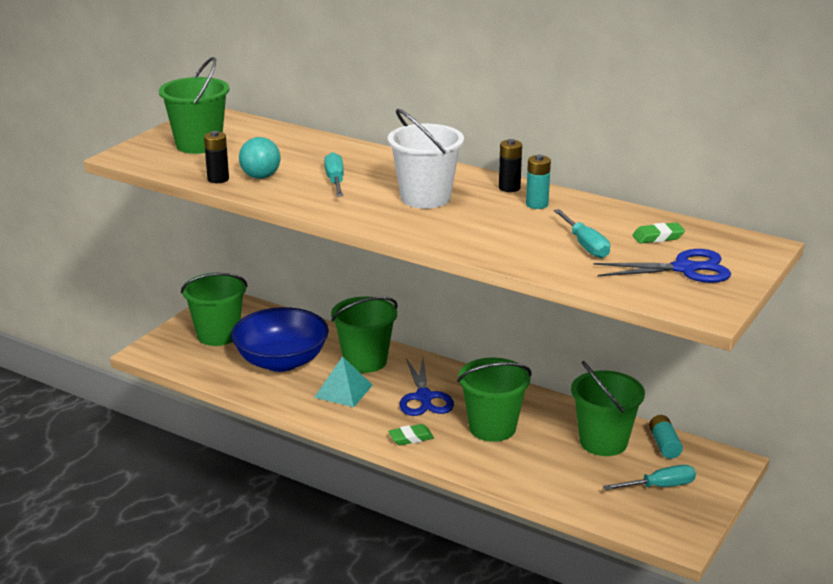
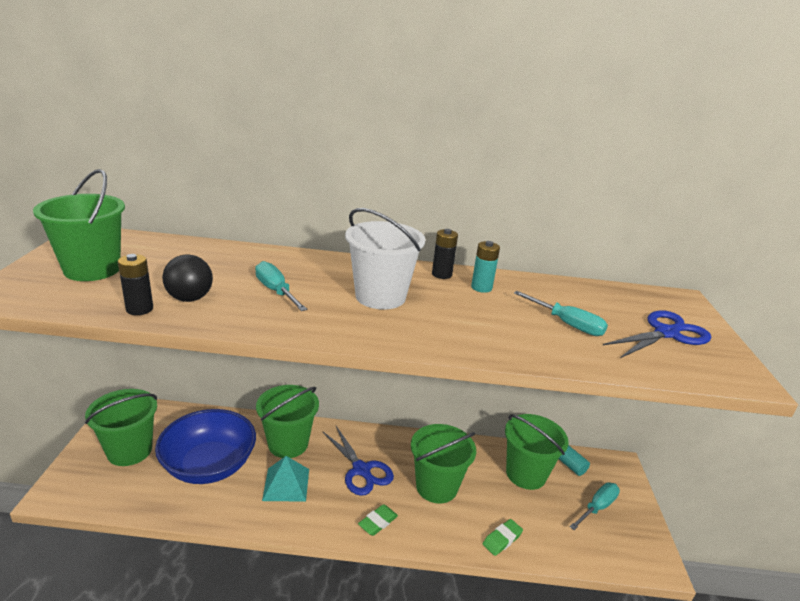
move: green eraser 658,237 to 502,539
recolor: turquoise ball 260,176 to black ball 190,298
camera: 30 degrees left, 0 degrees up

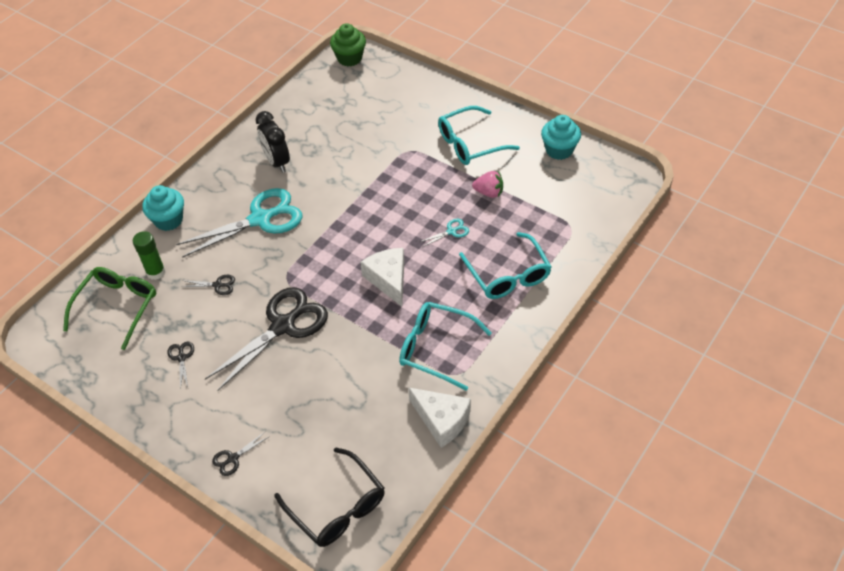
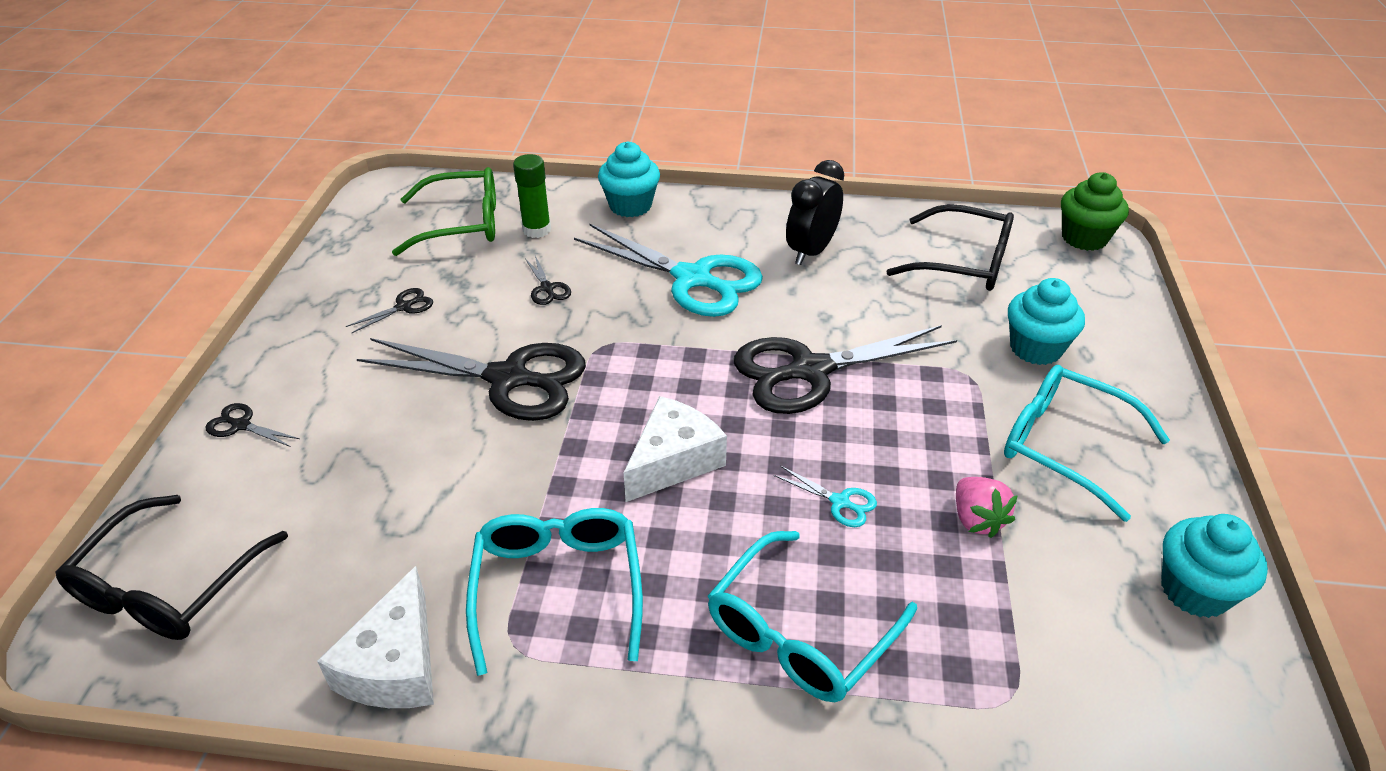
insert: black scissors 810,371; black glasses 962,262; turquoise cupcake 1035,348
camera: 60 degrees right, 10 degrees down

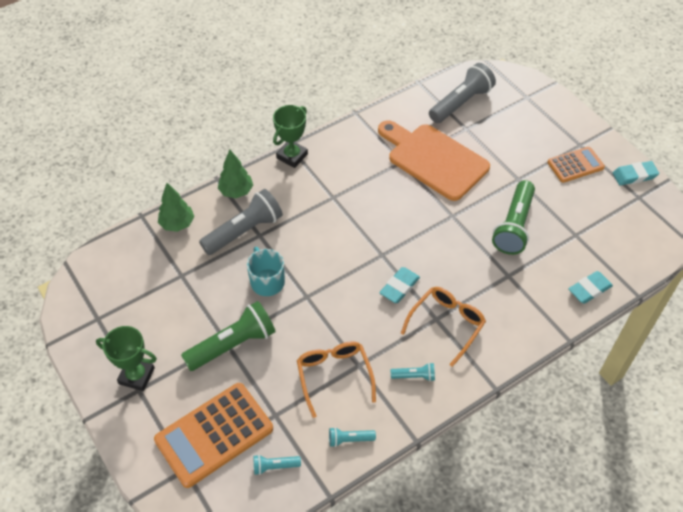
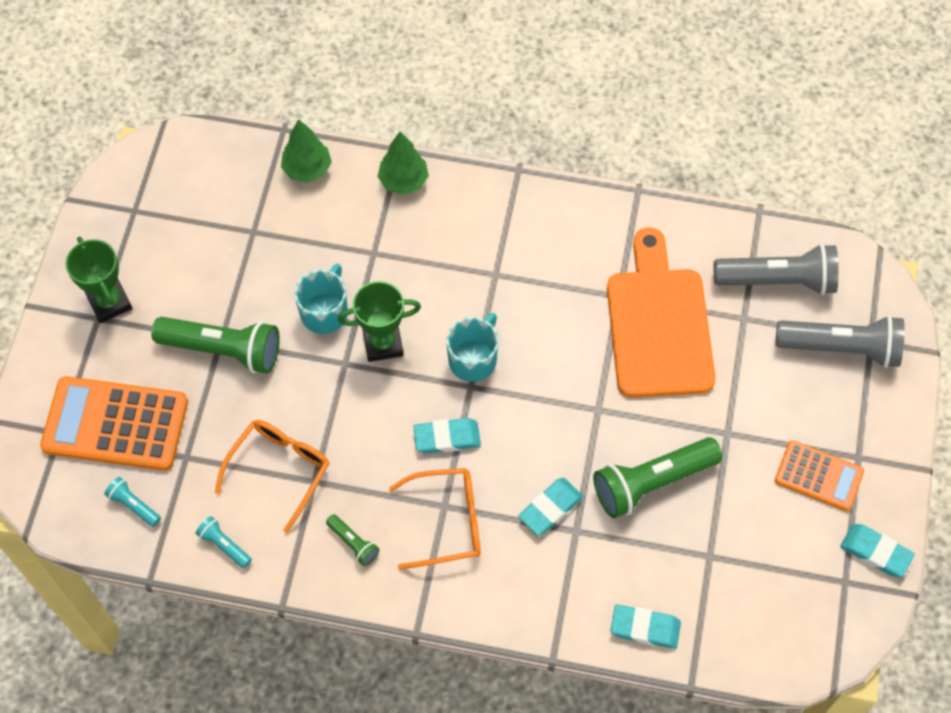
insert: turquoise mug 473,359; turquoise eraser 550,508
move: green trophy 292,156 to 383,343; grey flashlight 244,231 to 842,348
recolor: turquoise flashlight 414,376 to green flashlight 353,543
camera: 45 degrees right, 10 degrees up

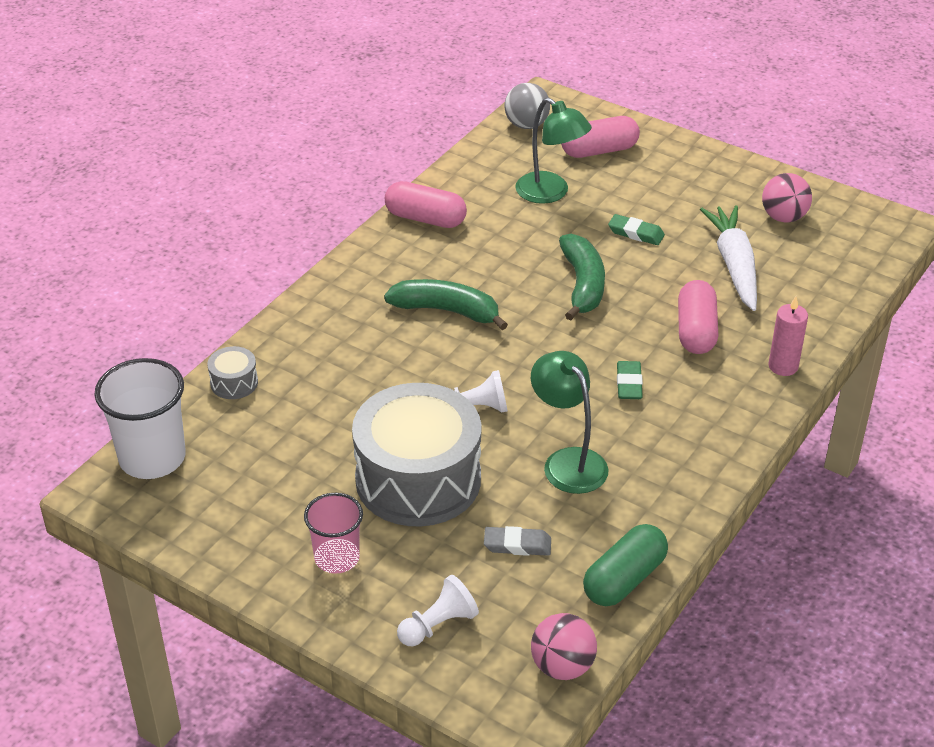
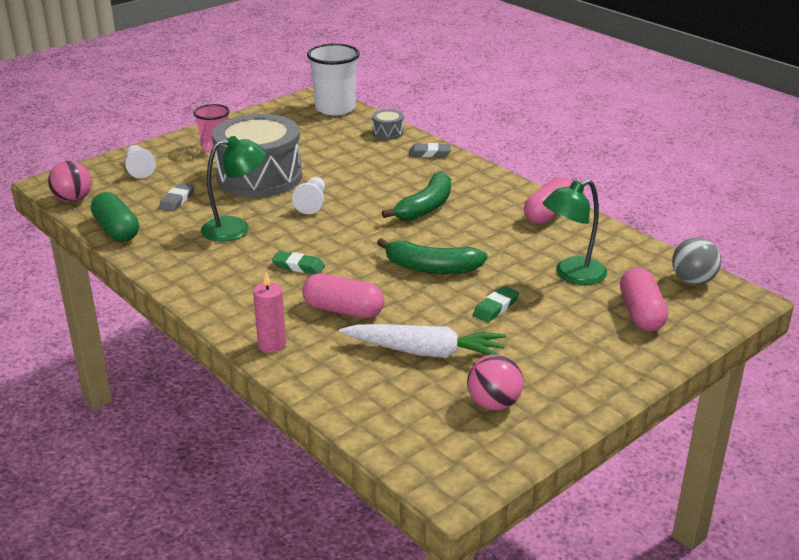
insert: grey eraser 429,153
camera: 105 degrees right, 10 degrees down

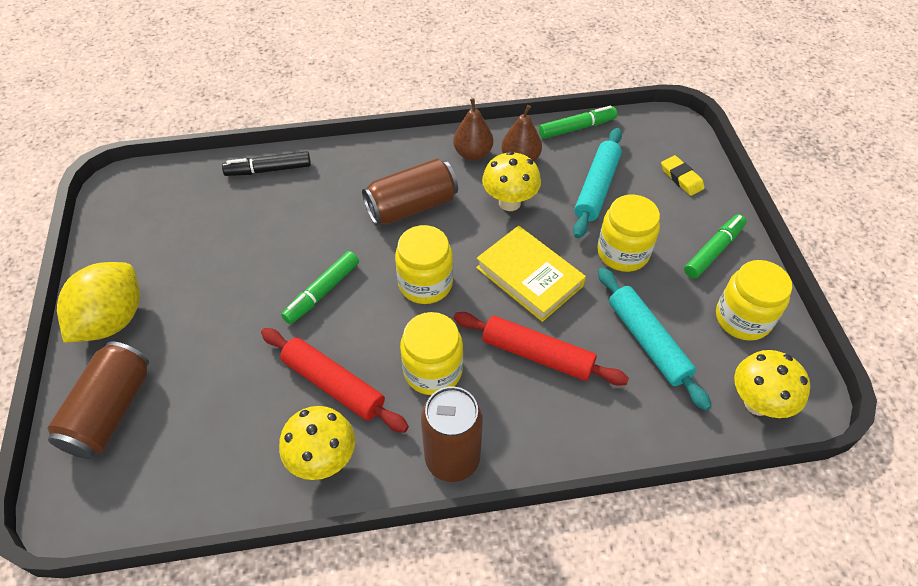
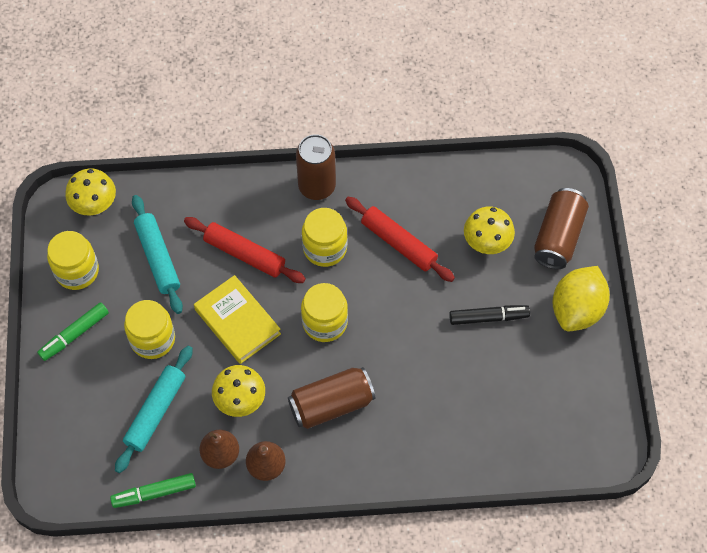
delete: green marker 322,292; yellow eraser 681,178
move: black marker 268,170 to 488,317; yellow mushroom 323,459 to 486,244
camera: 175 degrees left, 10 degrees up

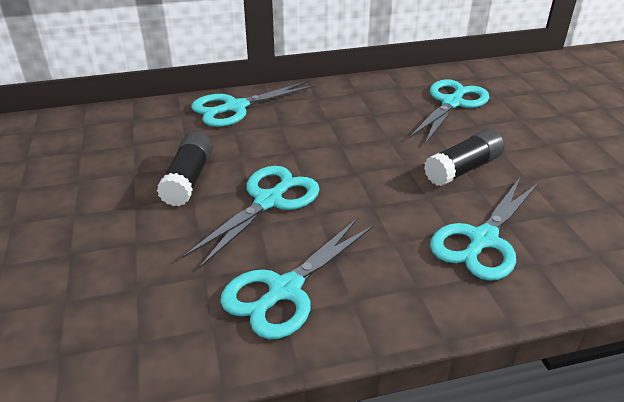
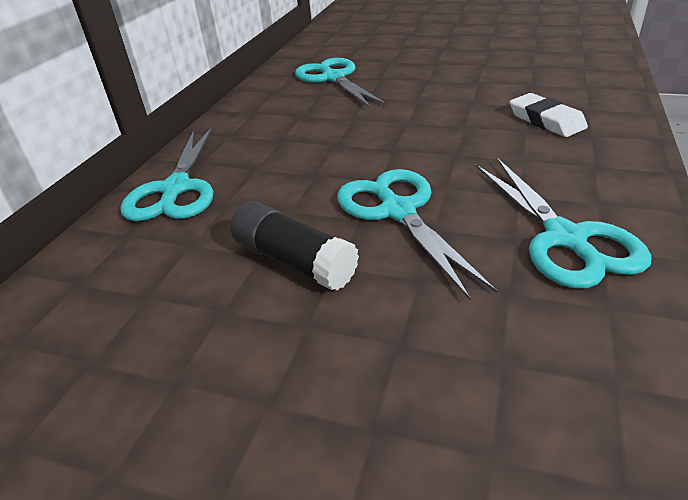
delete: black glue stick 463,169
replace: turquoise scissors 482,240 to white eraser 546,120
camera: 55 degrees left, 0 degrees up

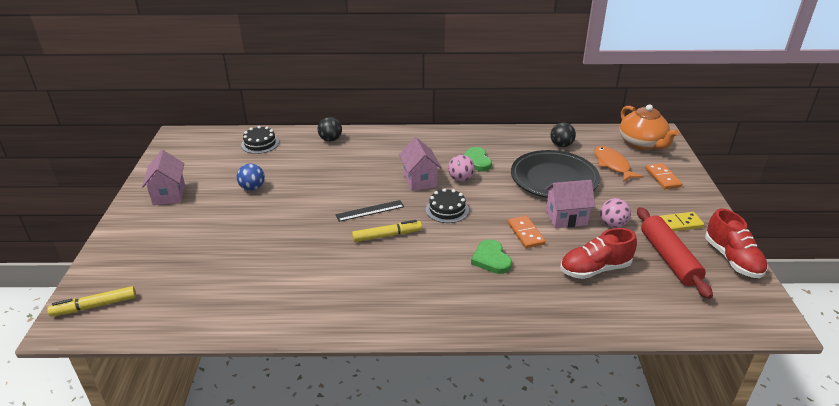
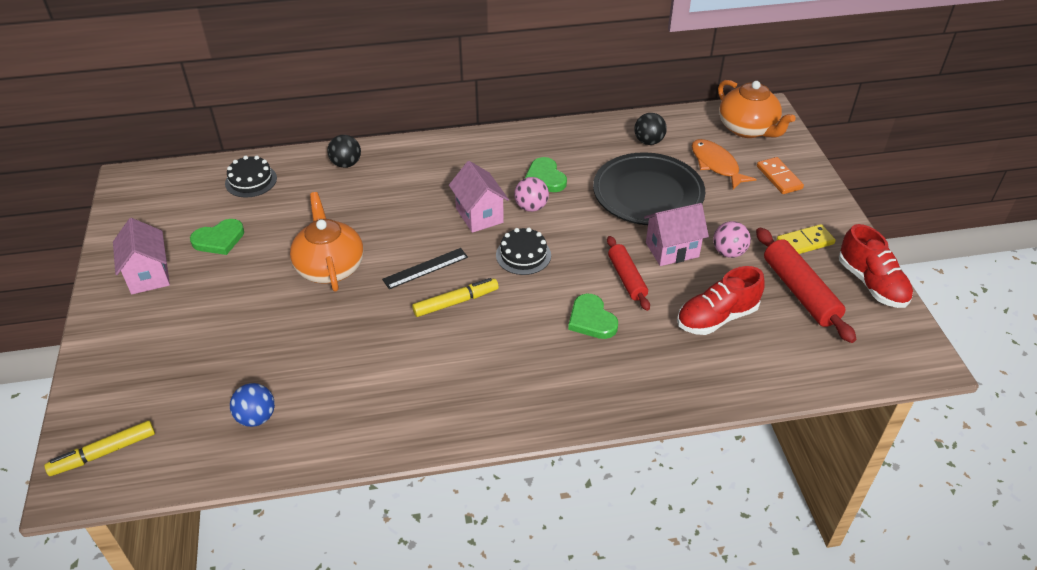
insert: green heart 219,239; orange teapot 330,267
move: blue ball 252,188 to 256,417
replace: orange domino 525,233 to red rolling pin 626,278
camera: 10 degrees left, 10 degrees up

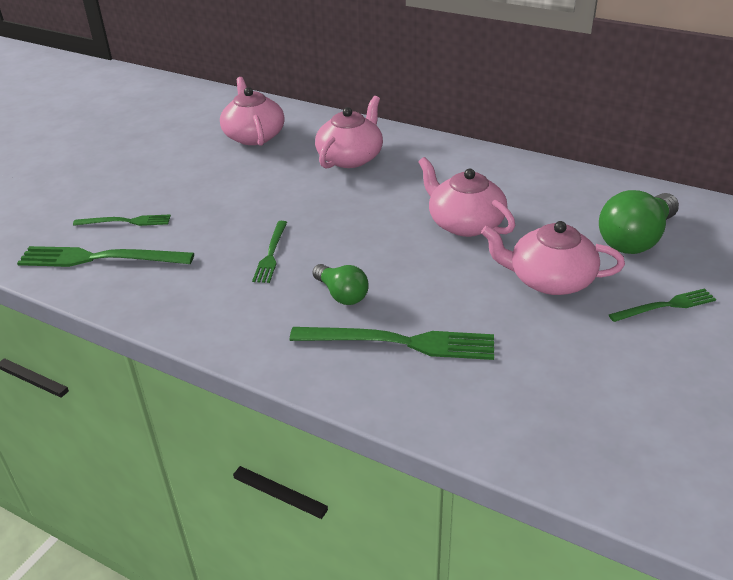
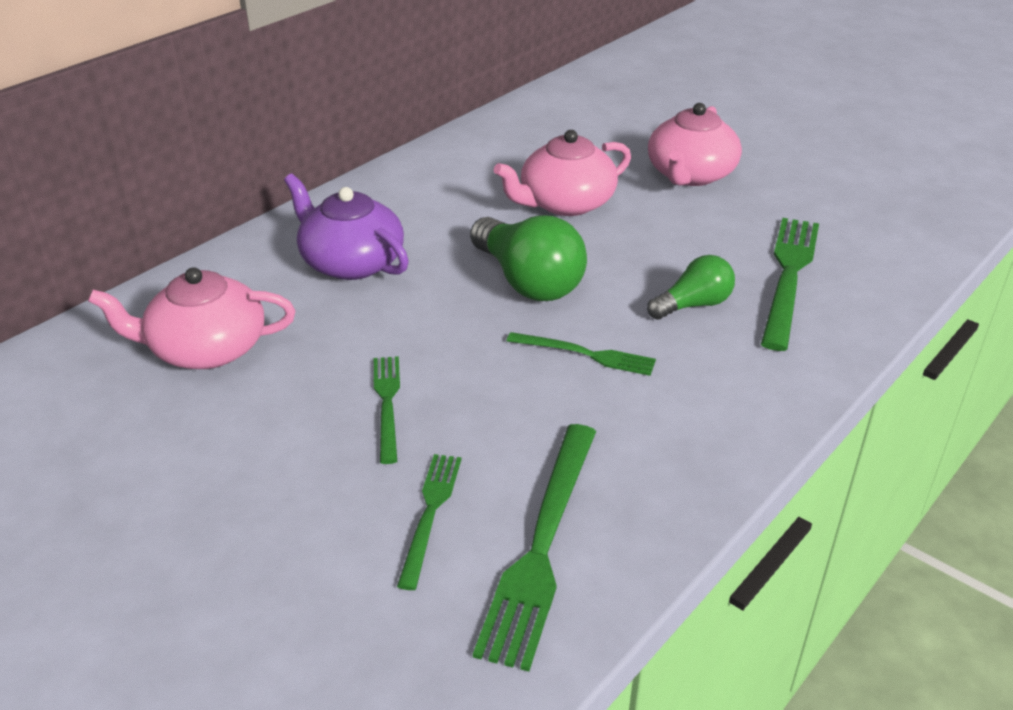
move: green fork 665,306 to 387,403; green light bulb 636,239 to 528,281
recolor: pink teapot 350,158 to purple teapot 351,262
camera: 80 degrees left, 0 degrees up

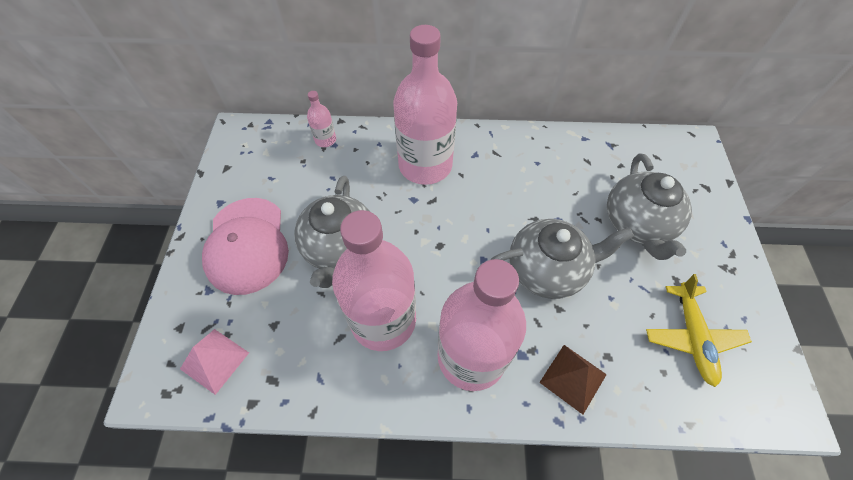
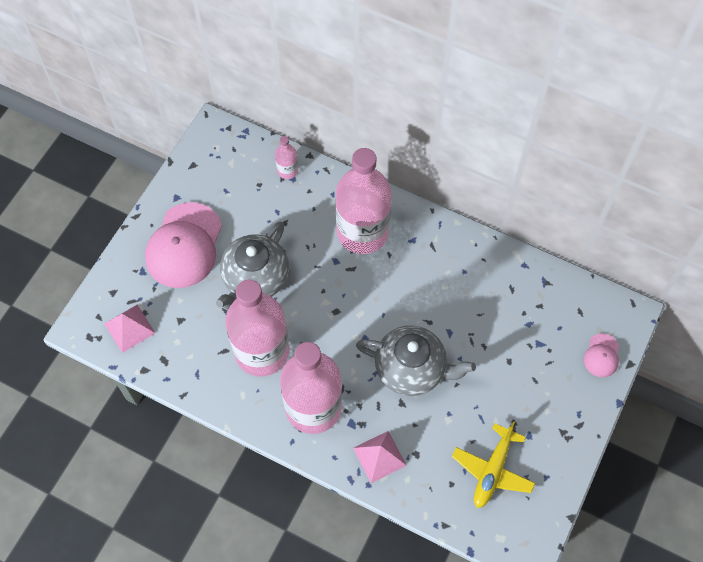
delete: grey teapot 637,224
insert: pink cap 602,355
recolor: brown pyramid 573,378 to pink pyramid 379,456
camera: 25 degrees right, 5 degrees up

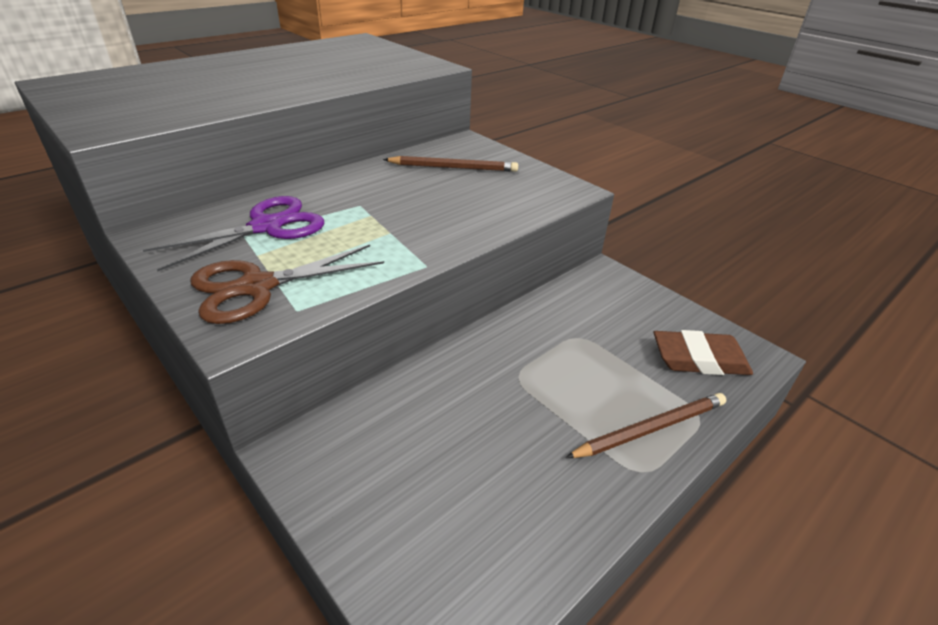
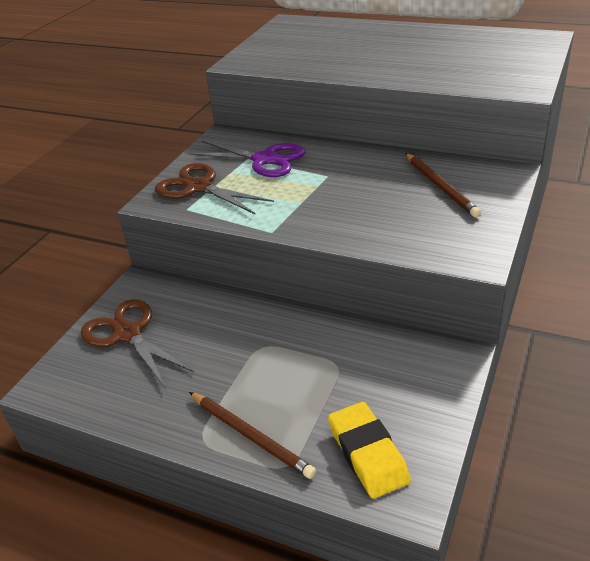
insert: brown scissors 128,334
recolor: brown eraser 699,359 to yellow eraser 367,453
camera: 70 degrees right, 0 degrees up

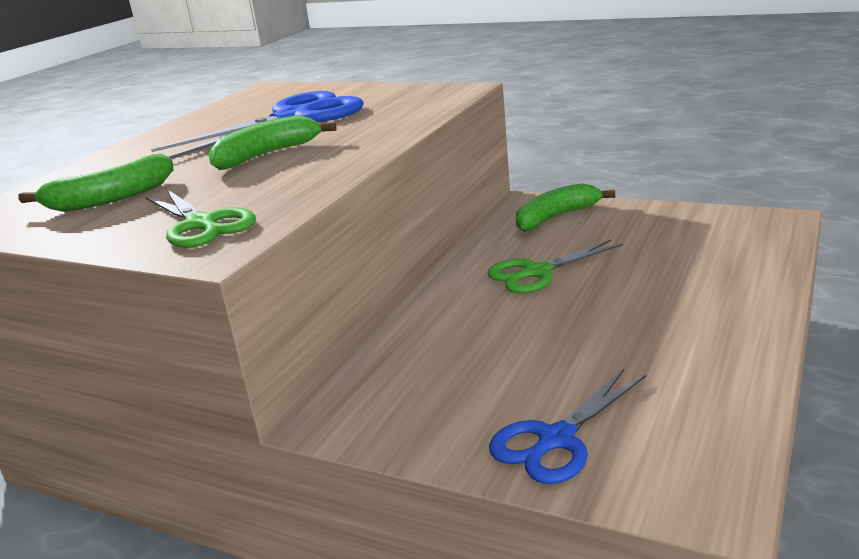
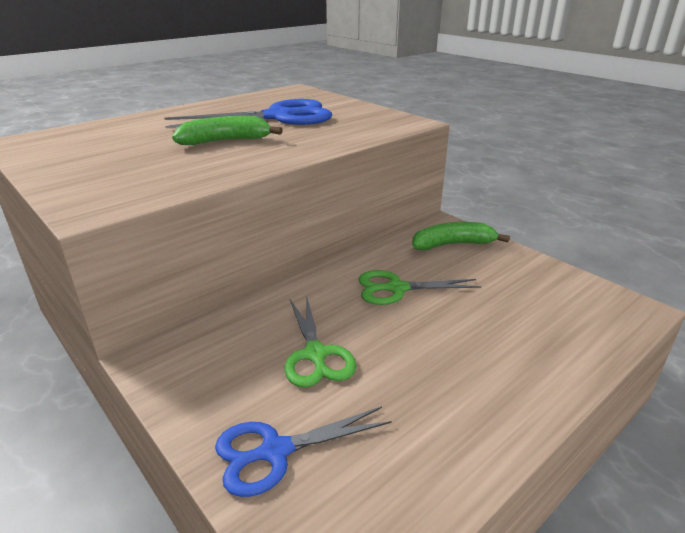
delete: green banana 111,198
move: green scissors 201,224 to 315,354
camera: 20 degrees right, 5 degrees up

